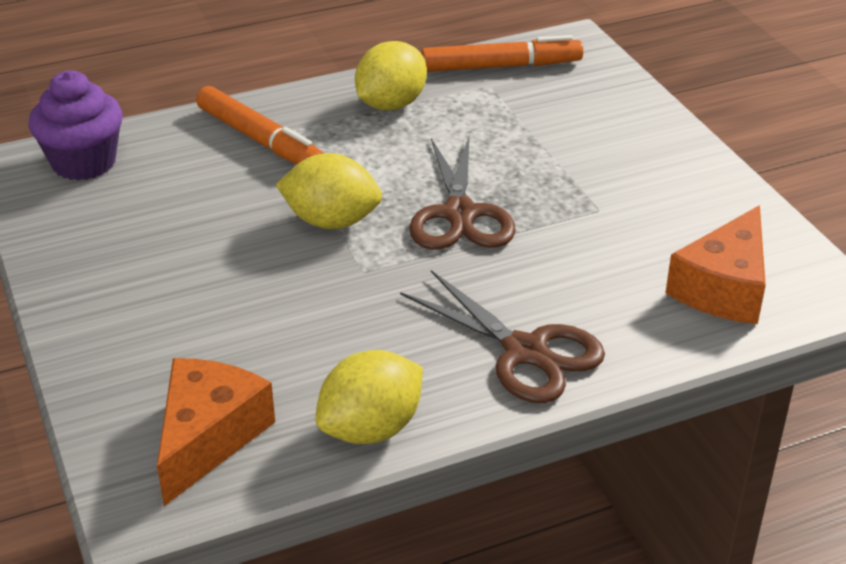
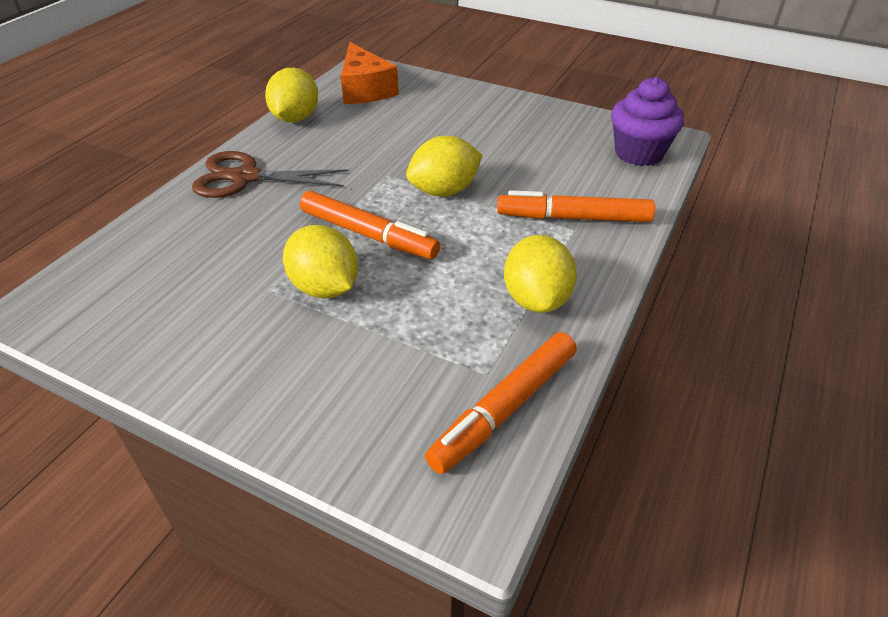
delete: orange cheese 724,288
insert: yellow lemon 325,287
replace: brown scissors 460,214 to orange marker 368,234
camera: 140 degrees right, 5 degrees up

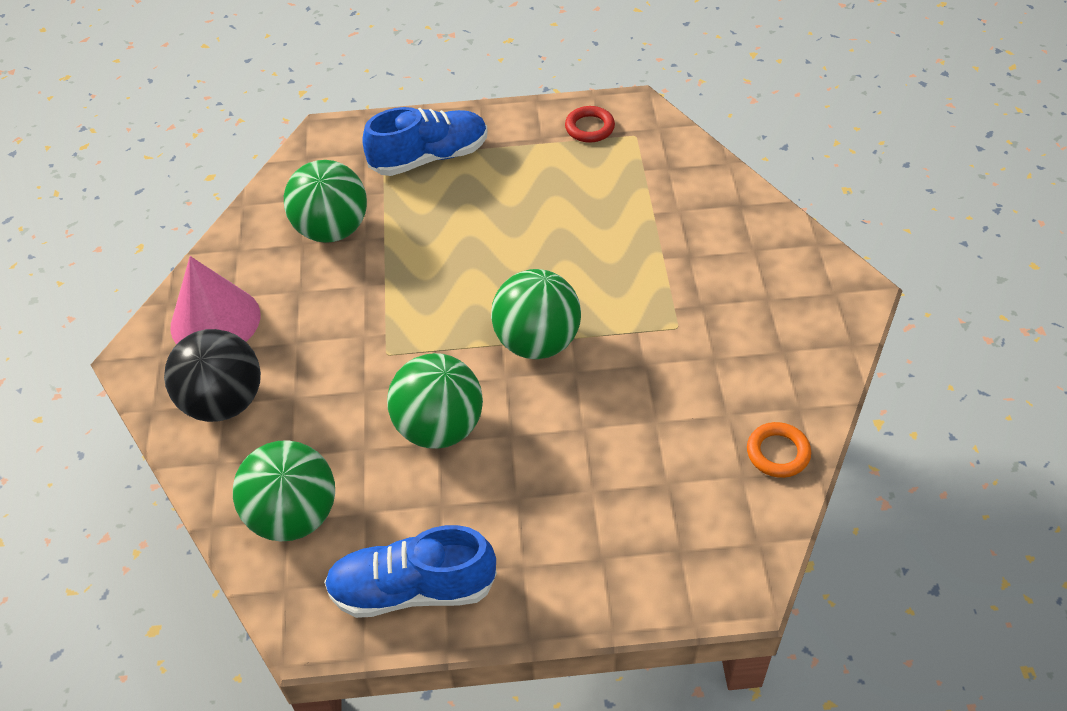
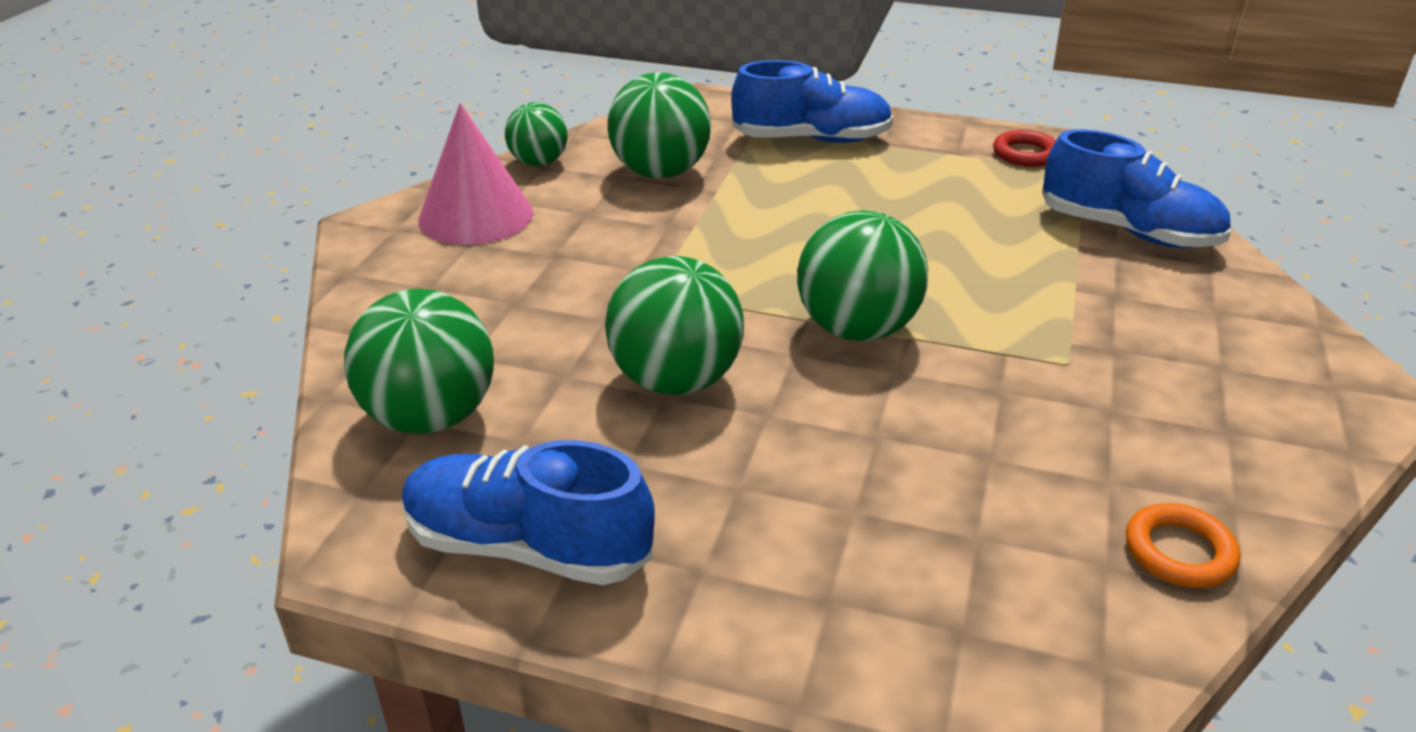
delete: black ball 224,402
insert: green ball 539,162; blue shoe 1128,231
camera: 20 degrees right, 15 degrees down

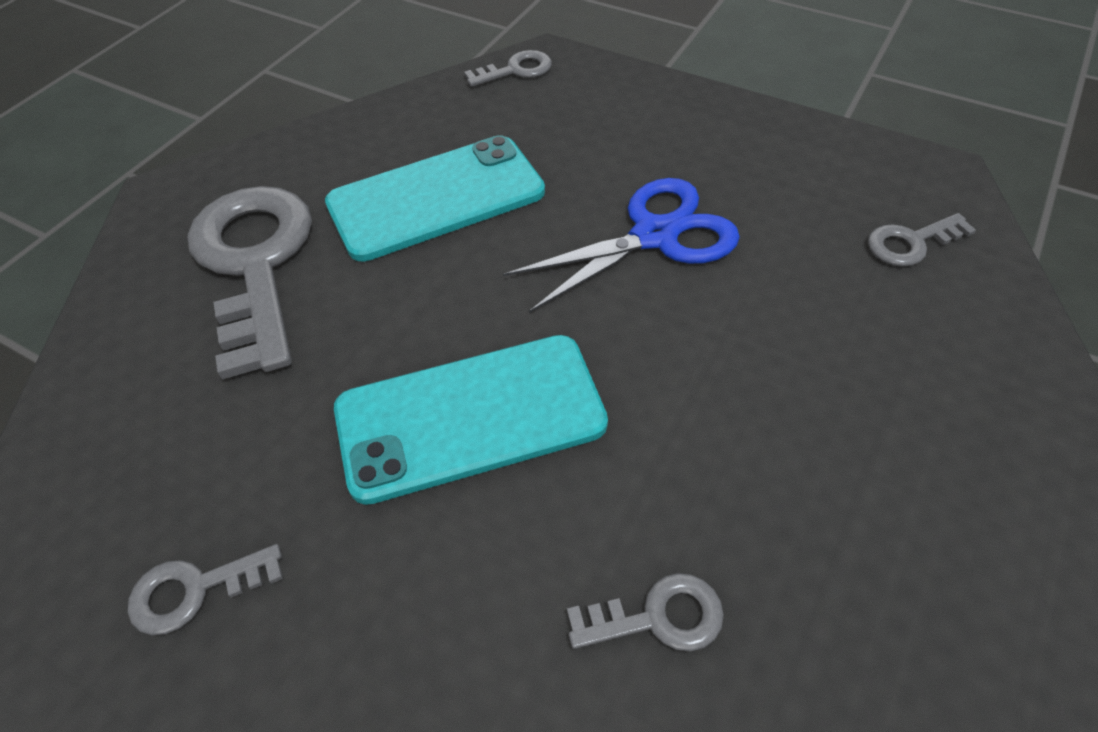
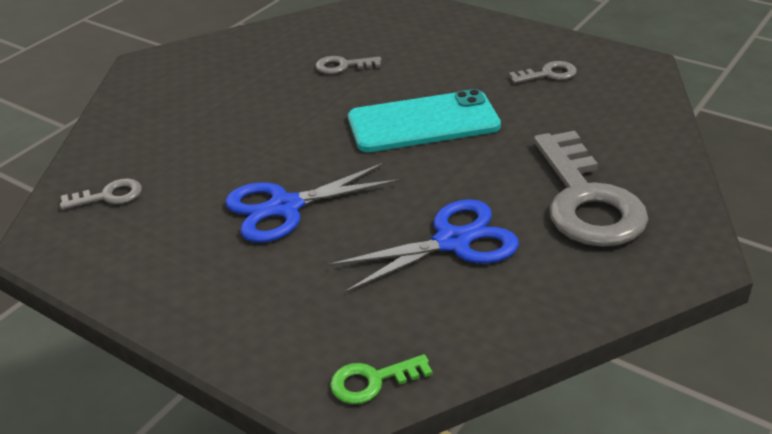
replace: turquoise phone 436,198 to blue scissors 453,241
recolor: grey key 516,70 to green key 372,381
camera: 175 degrees left, 15 degrees down

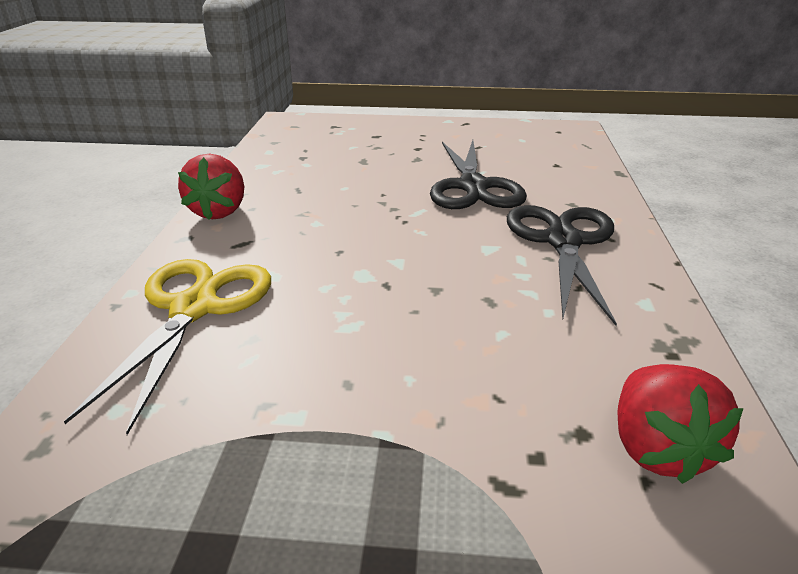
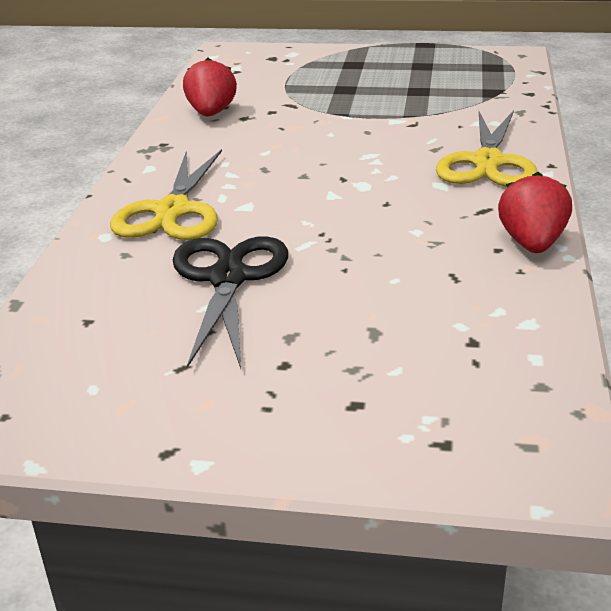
recolor: black scissors 563,241 to yellow scissors 172,211
camera: 175 degrees left, 0 degrees up

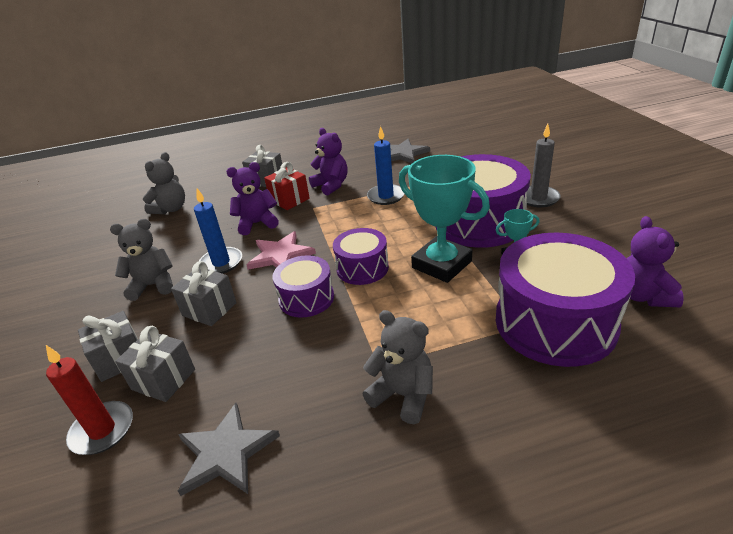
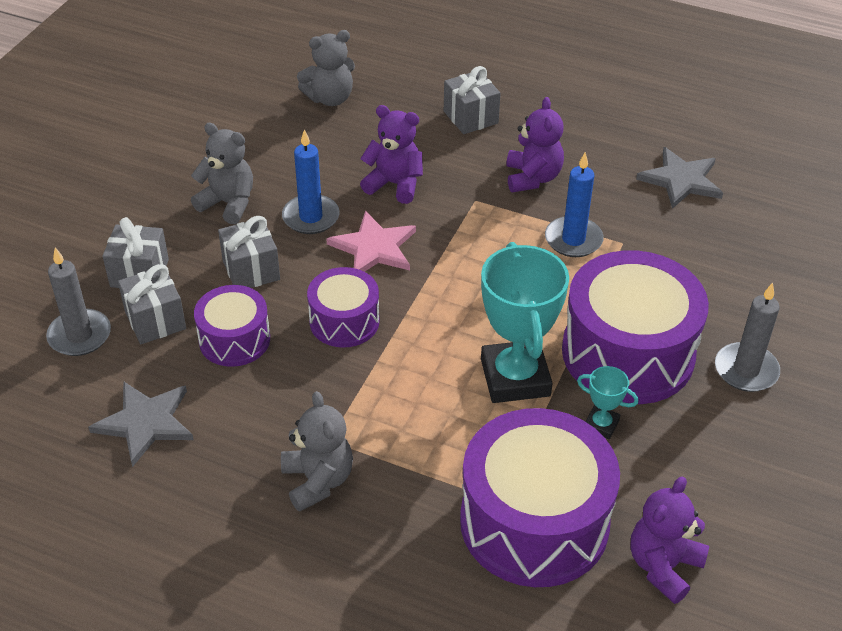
delete: red gift 289,200
move: purple drum 362,268 to 234,339
recolor: red candle 102,430 to grey candle 80,335
camera: 35 degrees right, 10 degrees up

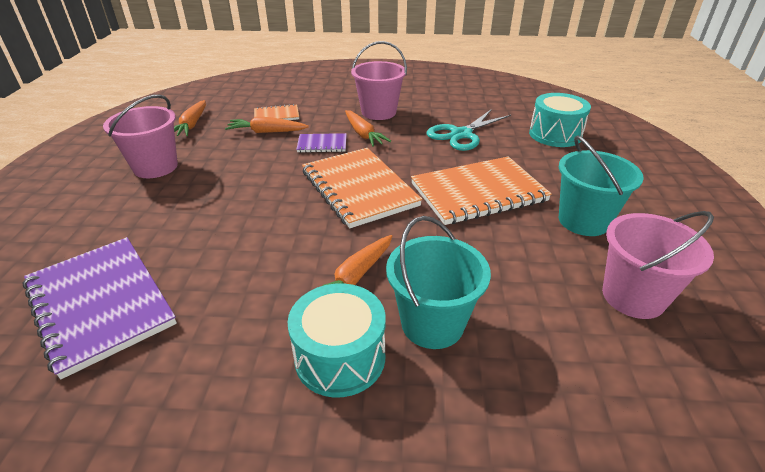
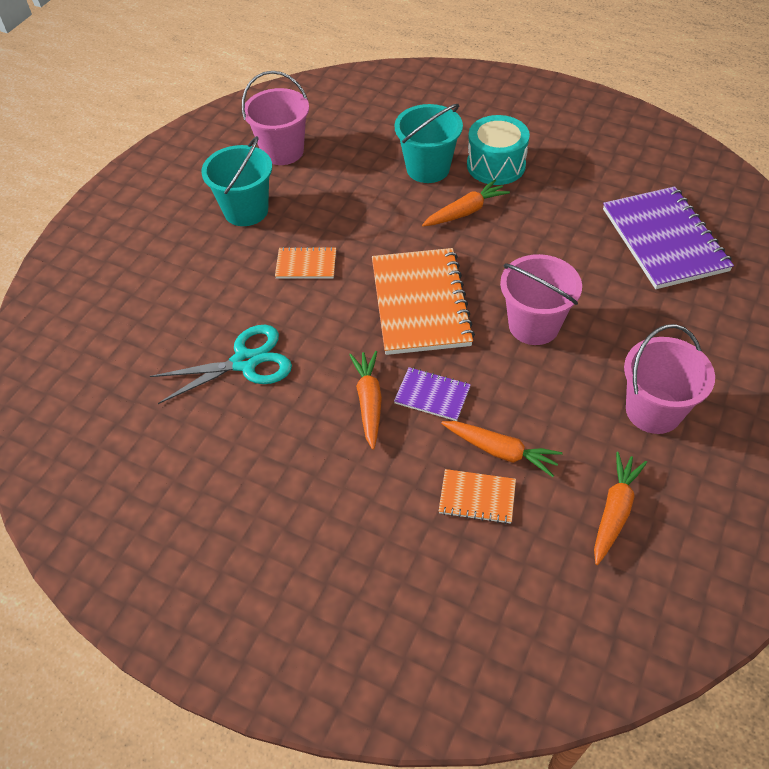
delete: turquoise drum 555,134
move: pink bucket 378,112 to 534,325
resize: orange notebook 478,192 = 306,264 x0.48
camera: 155 degrees left, 15 degrees up

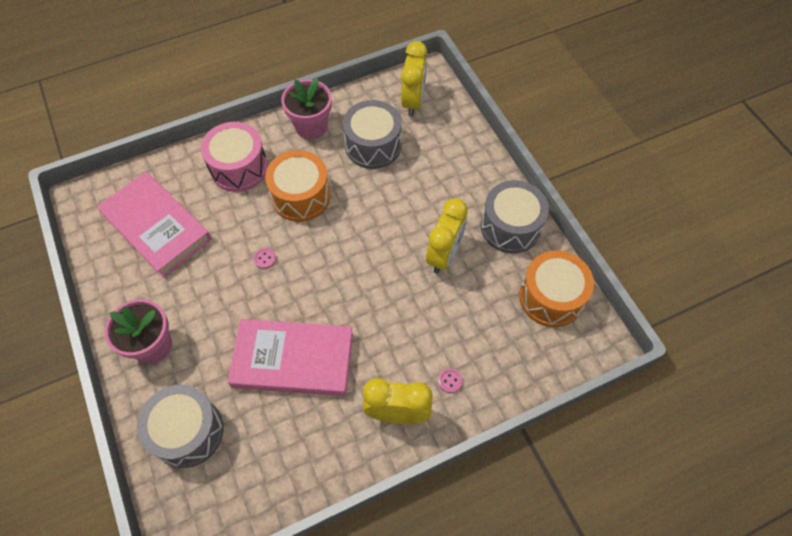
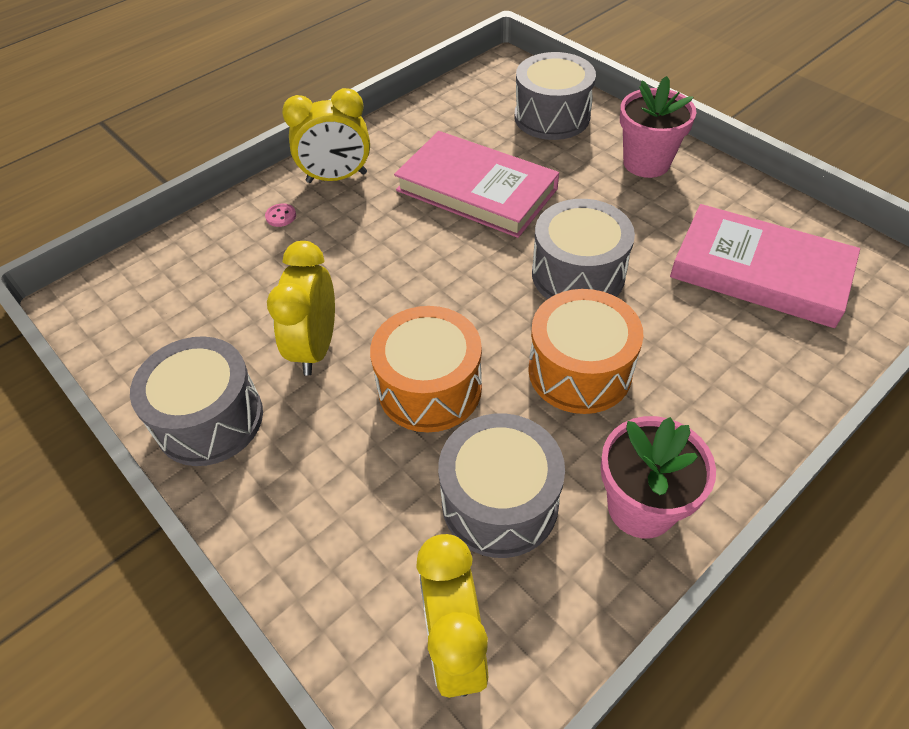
delete: pink drum 239,167
move: orange drum 551,297 to 430,388
replace: pink button 265,259 to grey drum 578,274
rotate: pink book 293,360 = 476,190 45 degrees clockwise
camera: 165 degrees right, 10 degrees down

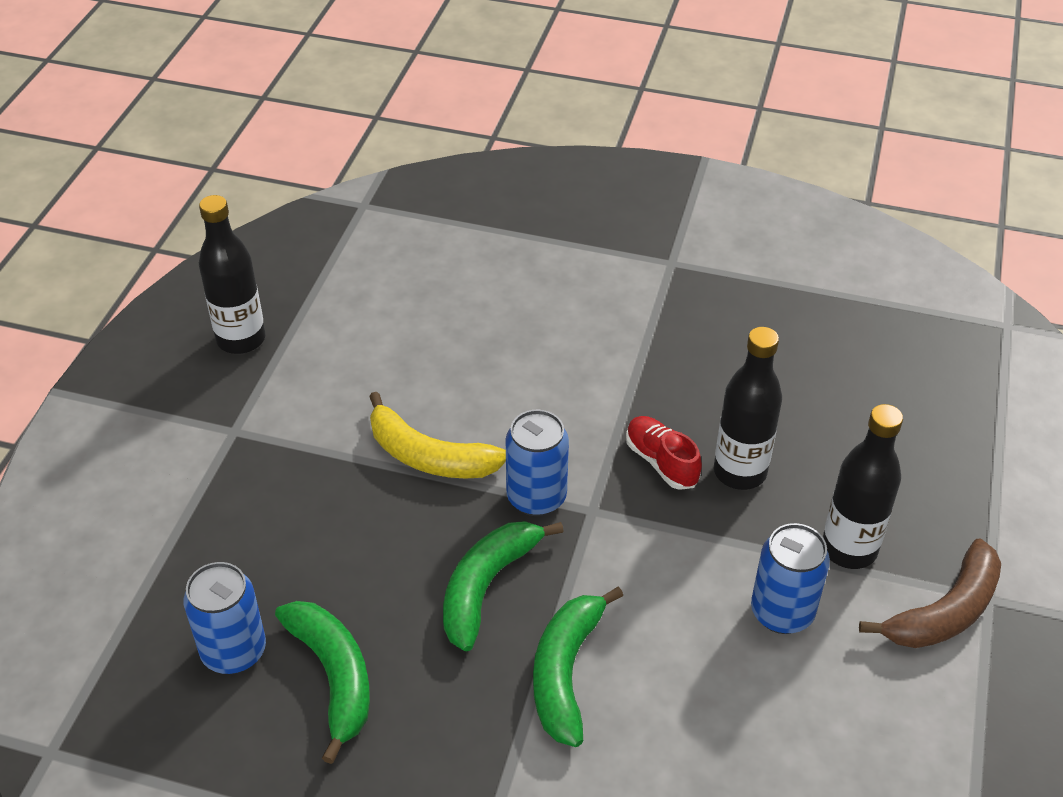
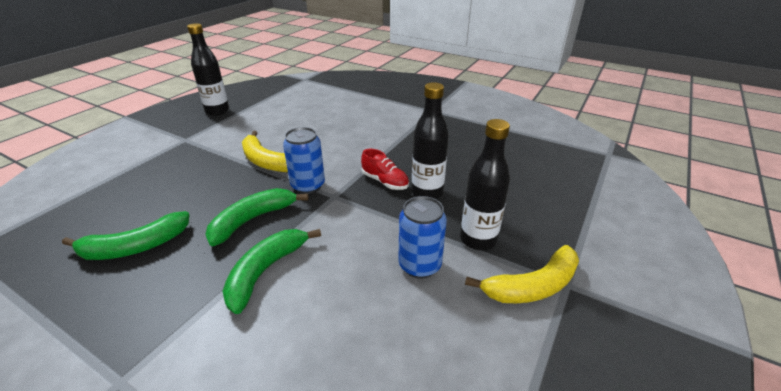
delete: blue can 234,651
recolor: brown banana 945,611 to yellow banana 532,286
rotate: green banana 334,676 = 135,247 75 degrees clockwise; red shoe 661,462 = 385,181 150 degrees clockwise
camera: 15 degrees right, 10 degrees down

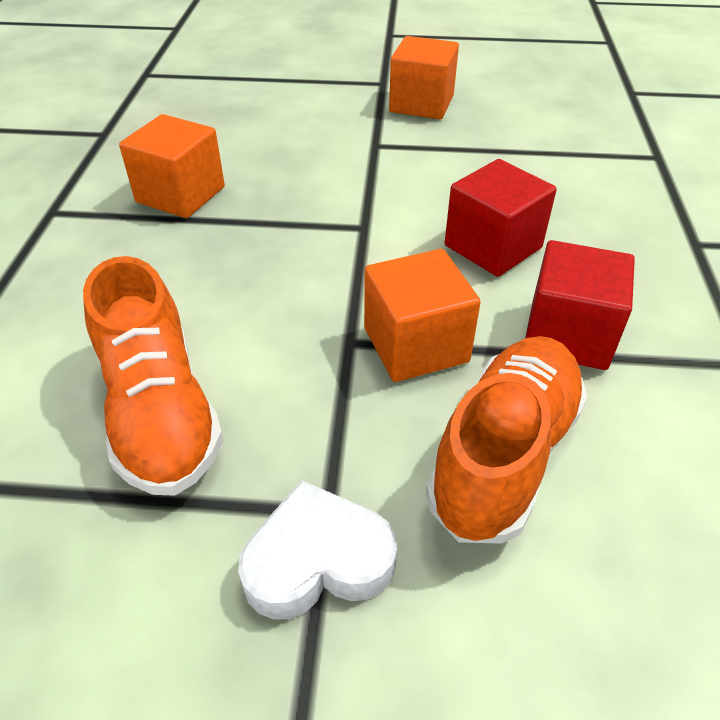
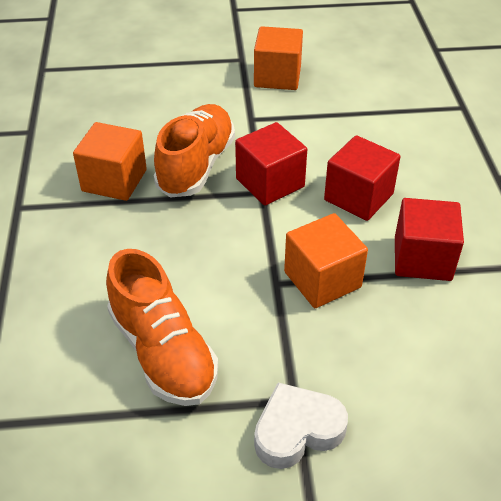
insert: red cube 270,183
move: orange shoe 504,455 to 196,166
camera: 10 degrees left, 0 degrees up

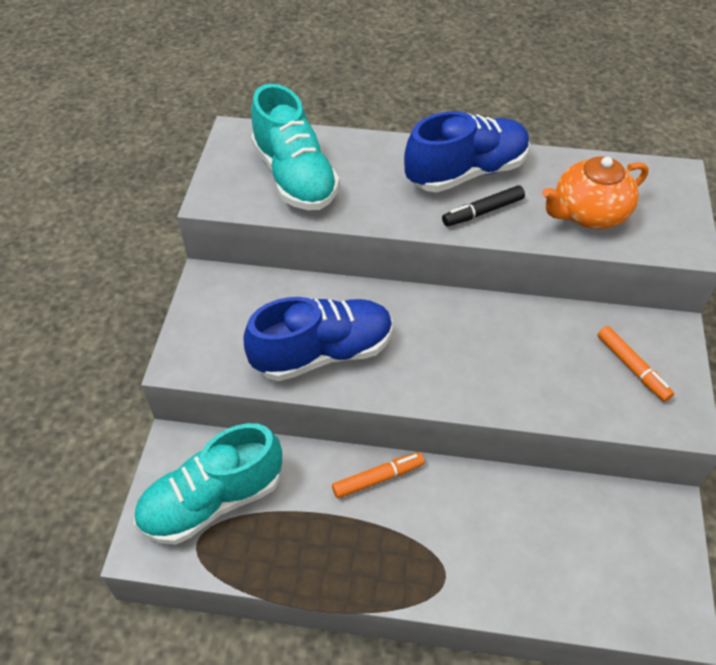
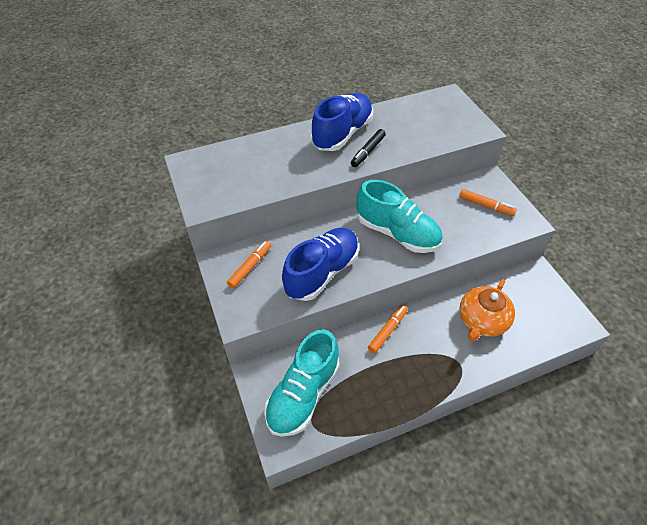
insert: orange marker 250,267
move: turquoise shoe 295,177 to 397,233; orange teapot 588,214 to 481,321
camera: 30 degrees left, 0 degrees up

